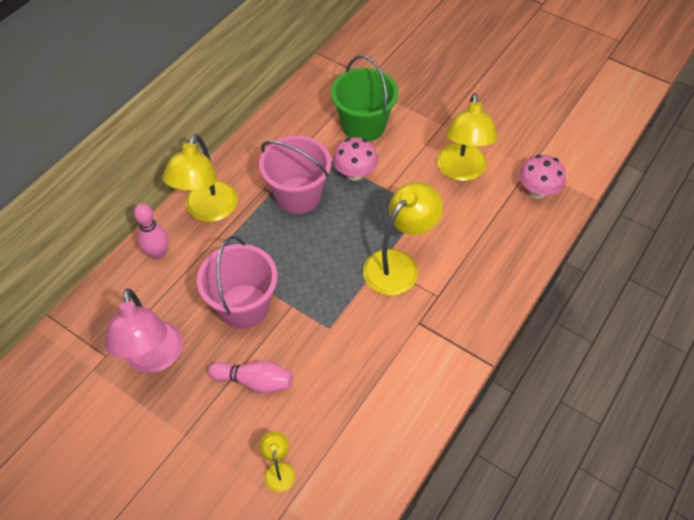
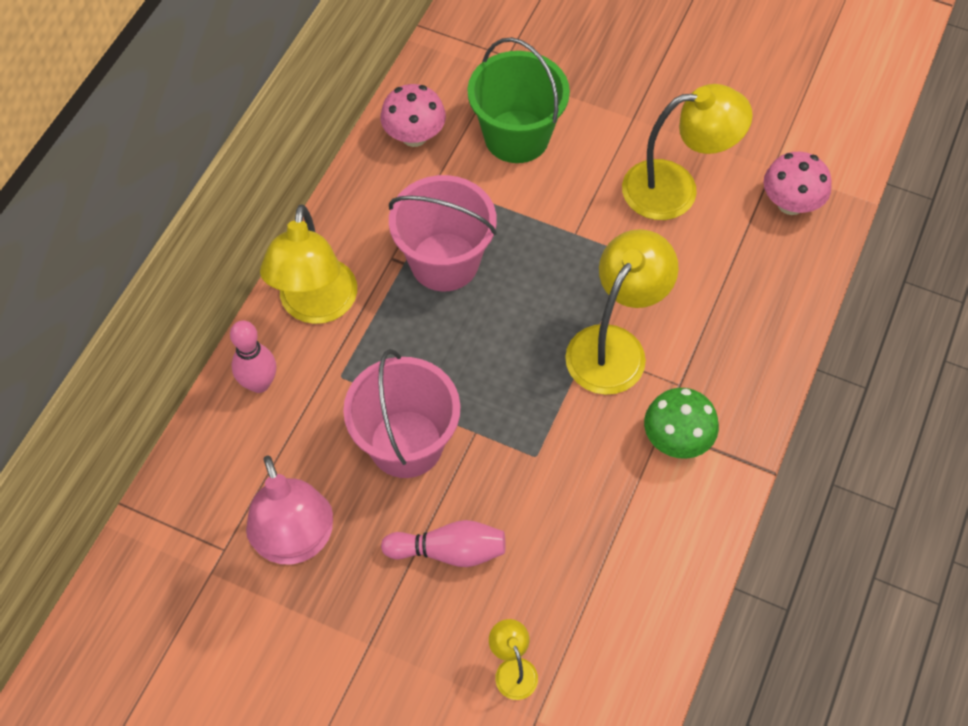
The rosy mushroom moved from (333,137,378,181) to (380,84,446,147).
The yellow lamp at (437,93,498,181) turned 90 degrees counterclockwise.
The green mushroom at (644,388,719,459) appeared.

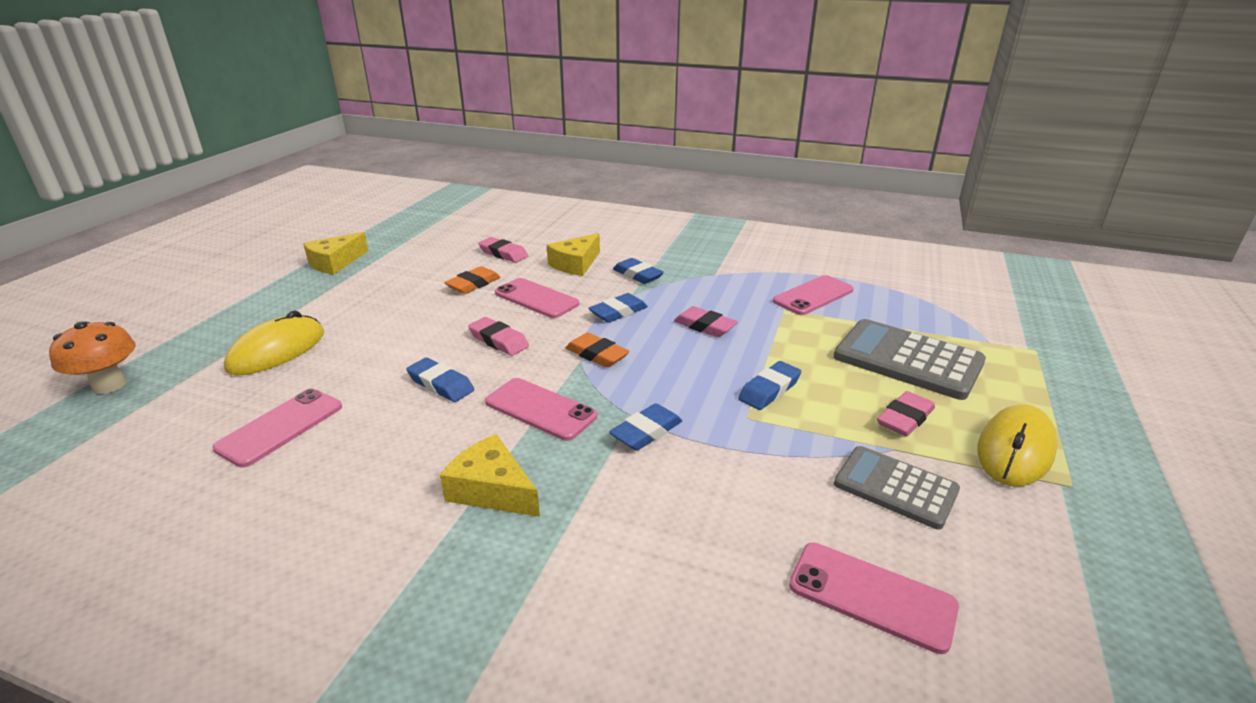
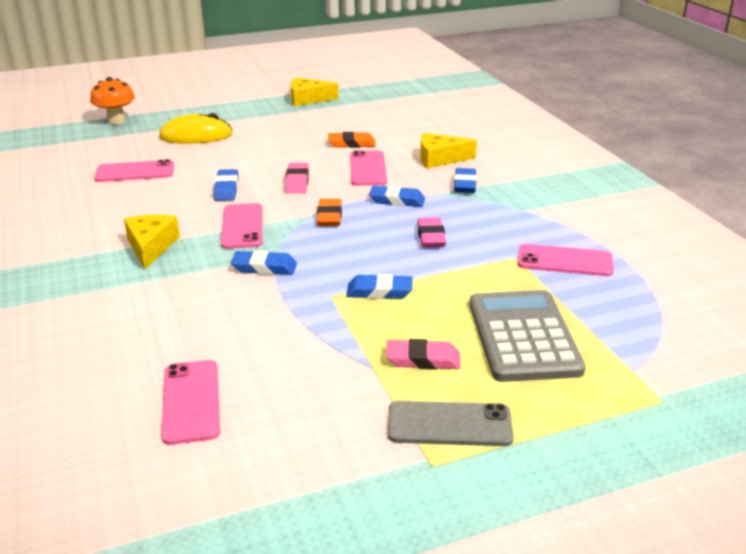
The yellow mouse at (977,404,1058,486) was replaced by the ash-grey smartphone at (388,401,513,446).
The rosy eraser at (478,237,528,263) disappeared.
The ash-grey adding machine at (834,446,960,530) disappeared.

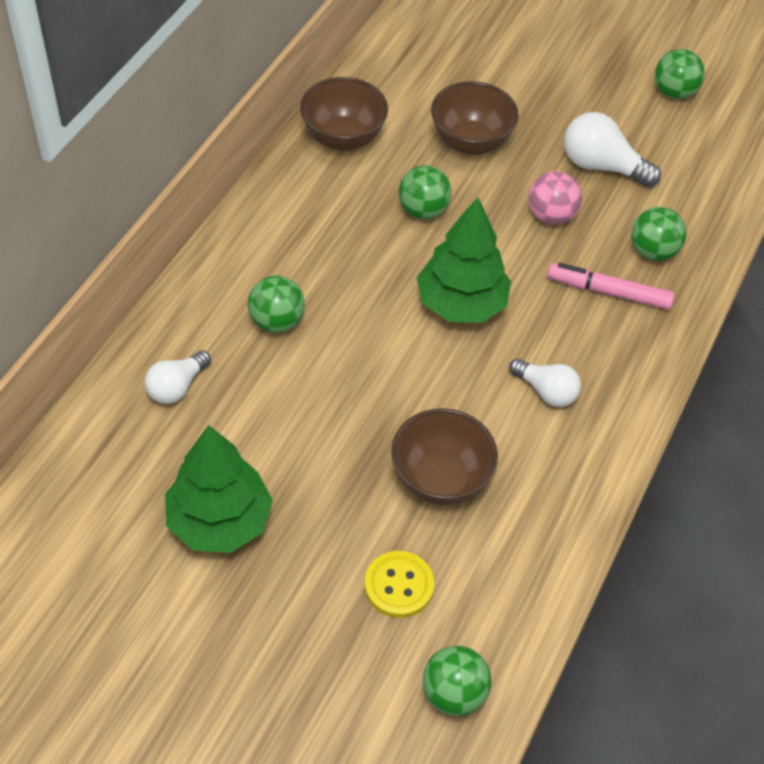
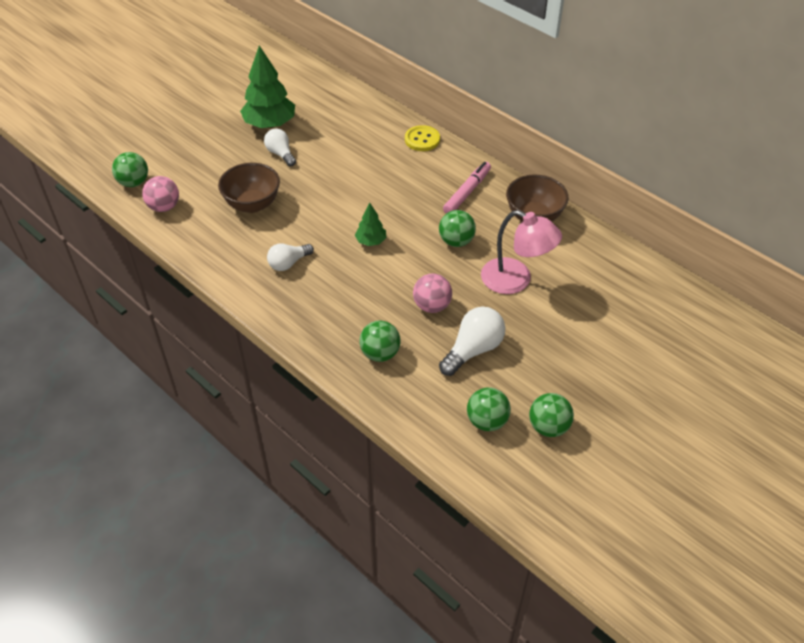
The rosy play ball at (142,176,179,212) appeared.
The snow-white lightbulb moved from (145,350,211,404) to (264,128,296,166).
The green fir tree at (417,197,511,323) changed to 0.51 times the size.
The yellow shirt button moved from (365,551,434,618) to (405,125,440,151).
The rosy felt pen moved from (547,263,674,310) to (443,162,491,214).
The green play ball moved from (248,276,305,333) to (467,387,511,431).
The russet bowl at (431,81,519,155) was replaced by the rosy lamp at (481,210,562,294).

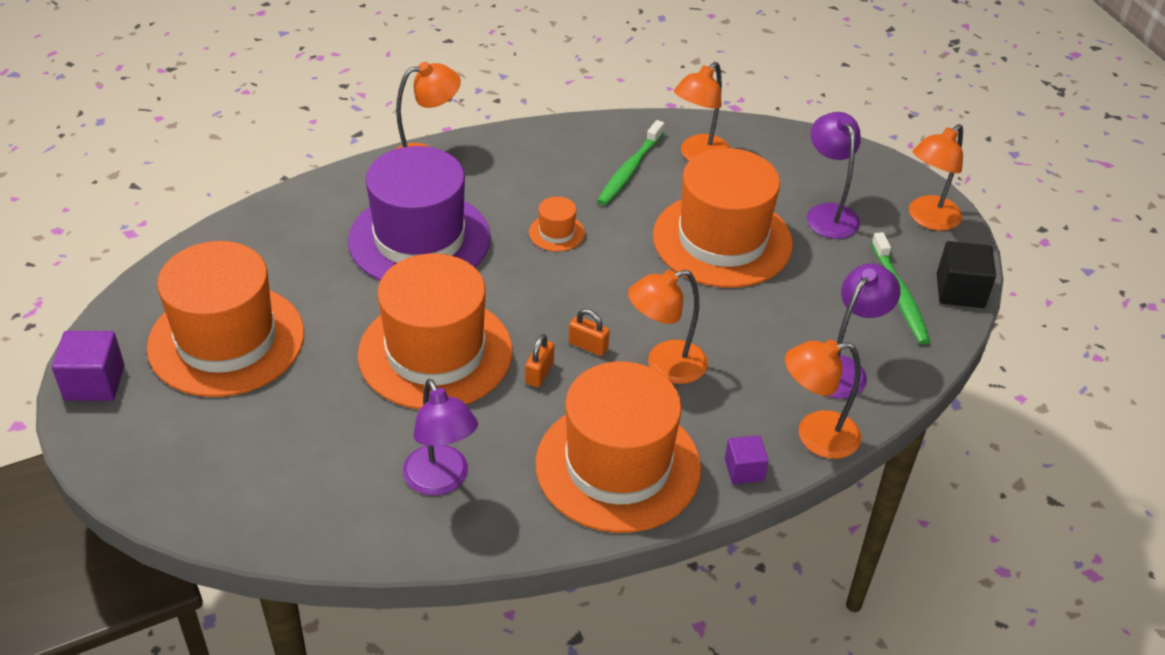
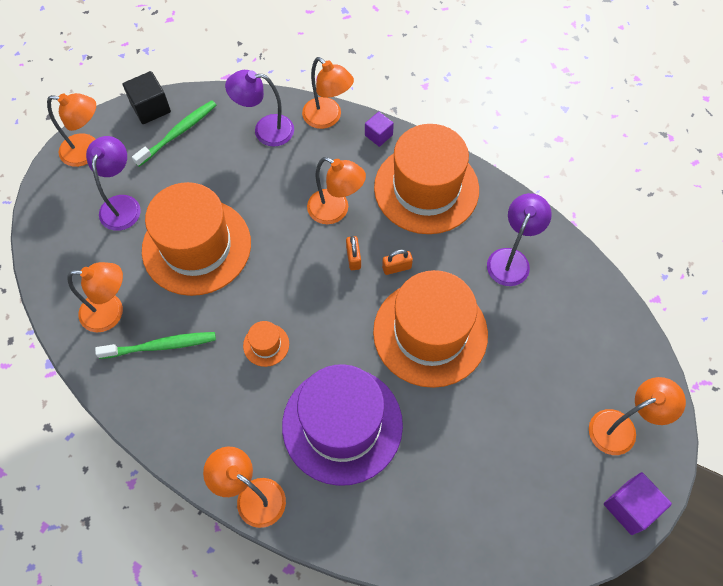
The royal purple lamp at (807,112,861,239) turned 150 degrees clockwise.
The orange-coloured lamp at (589,377,686,455) appeared.
The orange-coloured hat at (147,241,304,397) disappeared.

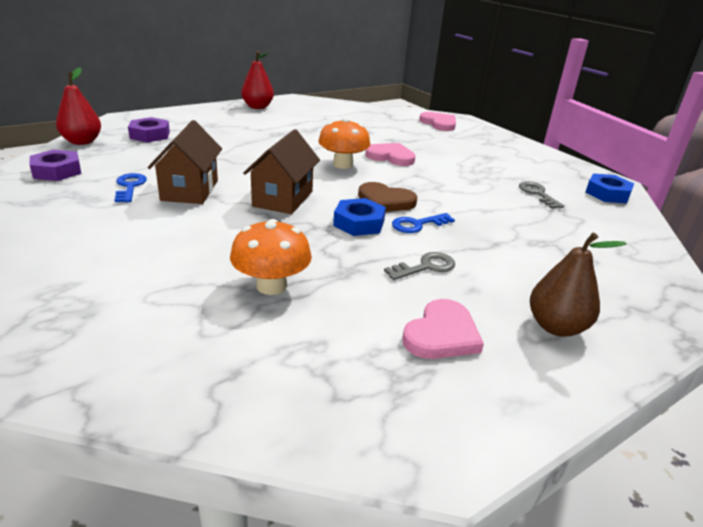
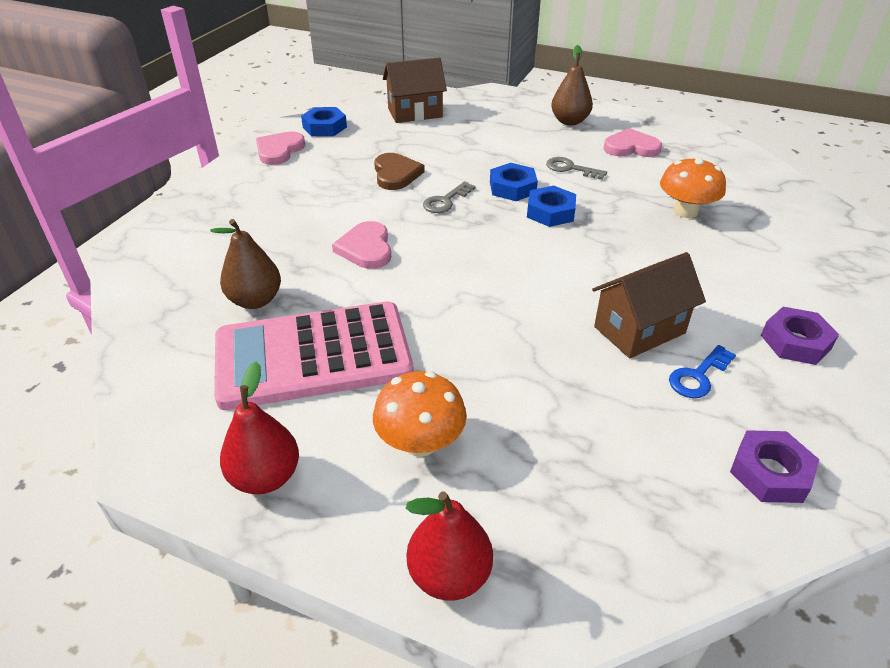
The russet toy pear at (210,219,281,309) appeared.
The rosy adding machine at (214,301,414,410) appeared.
The rosy love heart moved from (419,112,456,131) to (256,131,305,165).
The orange-coloured mushroom moved from (318,118,370,169) to (373,371,467,457).
The russet love heart moved from (358,182,417,212) to (374,153,425,190).
The russet cottage moved from (243,129,320,214) to (383,58,447,123).
The red toy pear moved from (56,67,101,145) to (406,491,493,601).
The ash-grey key moved from (519,181,564,209) to (423,181,476,213).
The cobalt key at (392,213,455,233) was replaced by the cobalt hexagon nut at (490,163,538,201).
The royal purple hexagon nut moved from (128,117,170,142) to (761,307,839,365).

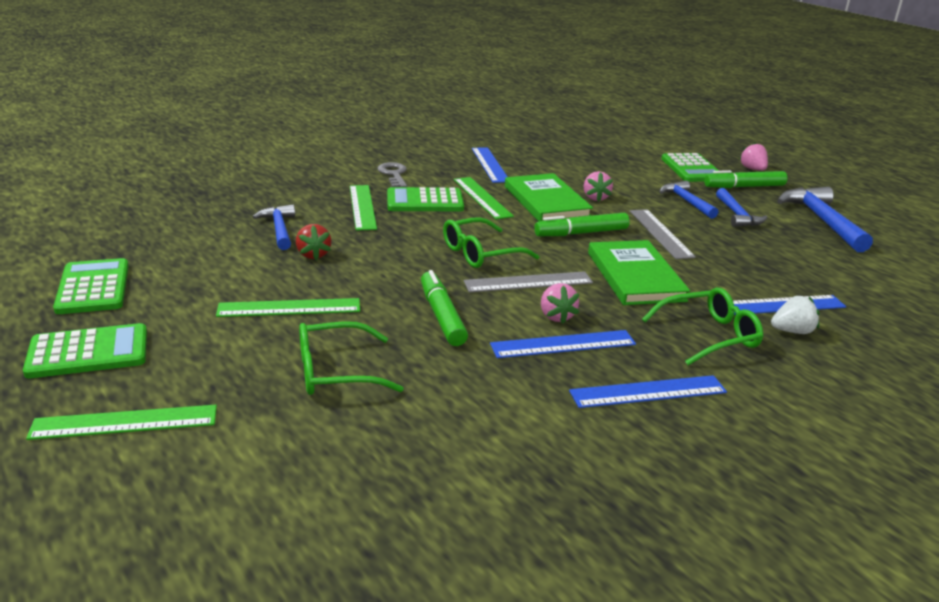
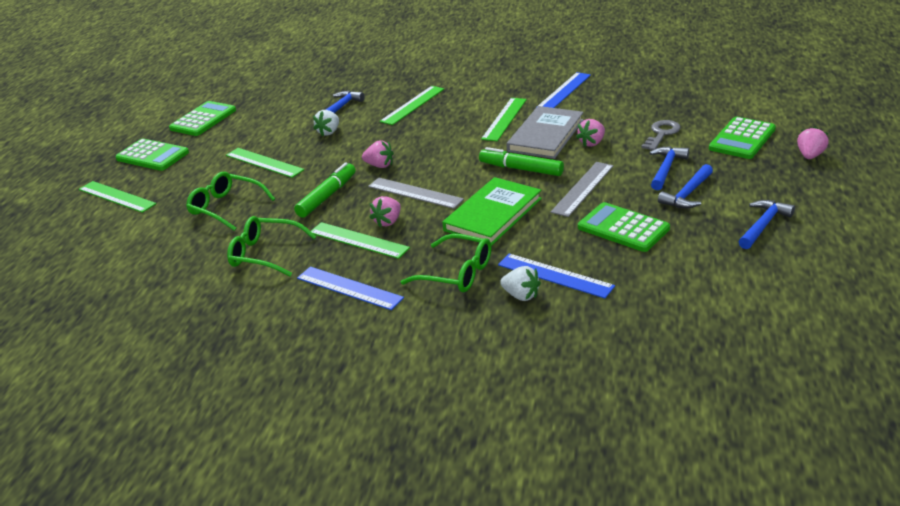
The green eyeglasses moved from (443,217,539,268) to (227,216,317,276).
The cobalt straightedge at (490,330,636,358) became the green straightedge at (311,222,410,259).
The red berry at (296,224,331,260) became the snow-white berry at (313,110,339,136).
The rosy berry at (362,140,394,168) appeared.
The green hardcover at (505,173,593,222) became the ash-grey hardcover at (506,106,584,159).
The green adding machine moved from (387,187,464,211) to (578,202,670,252).
The ash-grey key moved from (377,162,407,187) to (641,120,680,150).
The cobalt carpenter's hammer at (777,187,873,252) changed to 0.62 times the size.
The green felt pen at (704,170,788,188) disappeared.

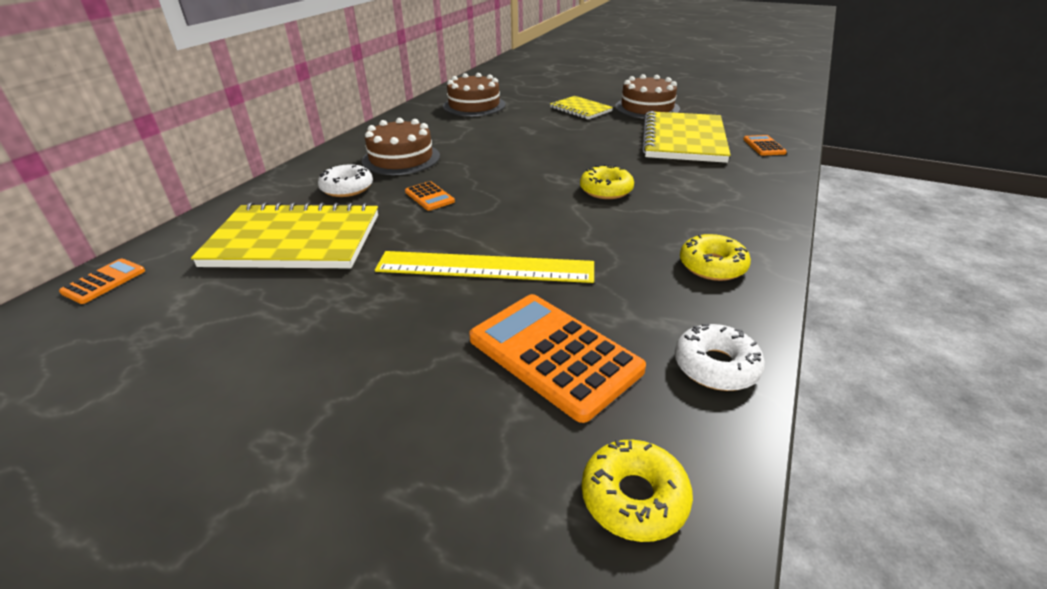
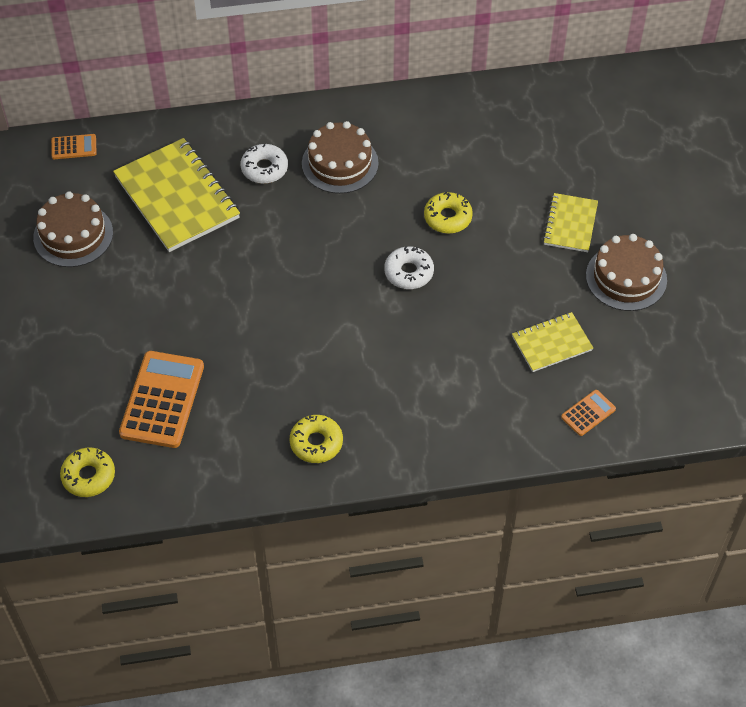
The russet cake moved from (443,73,506,116) to (33,191,113,267).
The snow-white doughnut moved from (675,323,765,391) to (384,246,434,289).
The yellow doughnut moved from (580,164,634,199) to (424,192,473,234).
The yellow notebook at (642,111,731,163) changed to 0.55 times the size.
The yellow straightedge at (375,251,594,283) disappeared.
The orange-coloured adding machine at (405,181,455,211) disappeared.

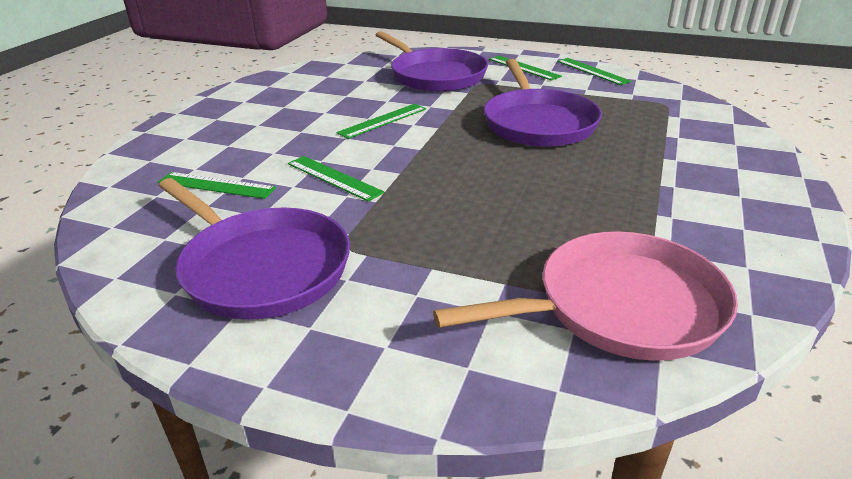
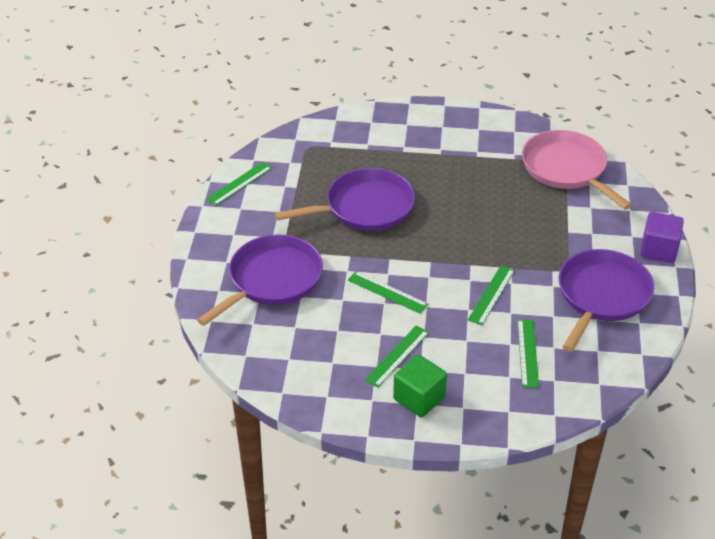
The green straightedge moved from (489,56,562,81) to (365,326,429,388).
The green cube at (393,355,447,417) appeared.
The royal purple cube at (640,212,684,263) appeared.

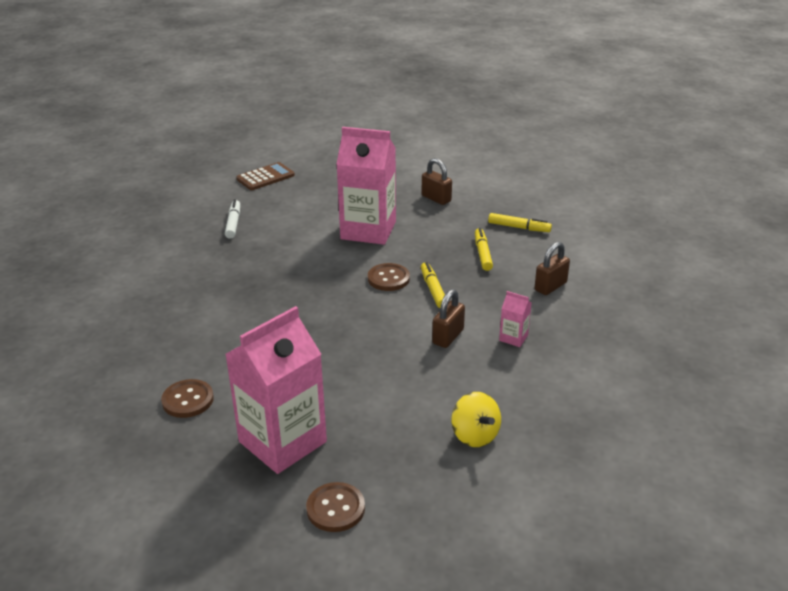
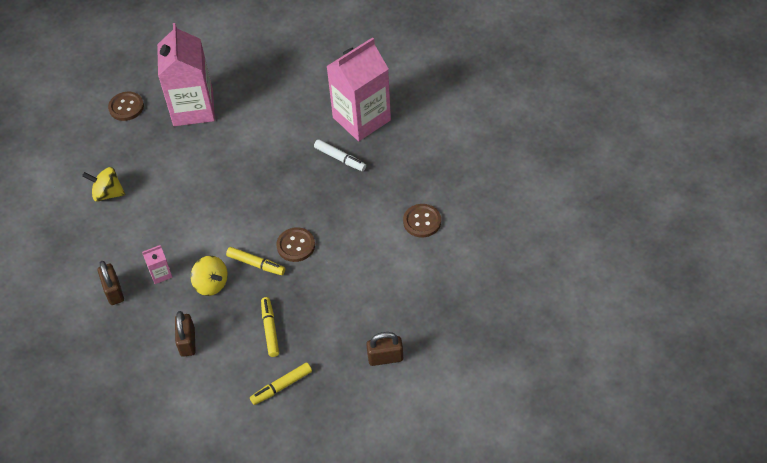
The russet lock moved from (432,289,465,348) to (98,261,124,305).
The yellow toy top at (190,256,228,296) appeared.
The yellow felt pen at (475,228,493,271) turned 135 degrees counterclockwise.
The snow-white felt pen moved from (225,199,240,239) to (314,139,366,171).
The rosy milk carton moved from (336,127,396,245) to (326,37,391,141).
The russet shirt button moved from (161,379,214,418) to (403,204,441,237).
The russet adding machine at (236,162,295,190) disappeared.

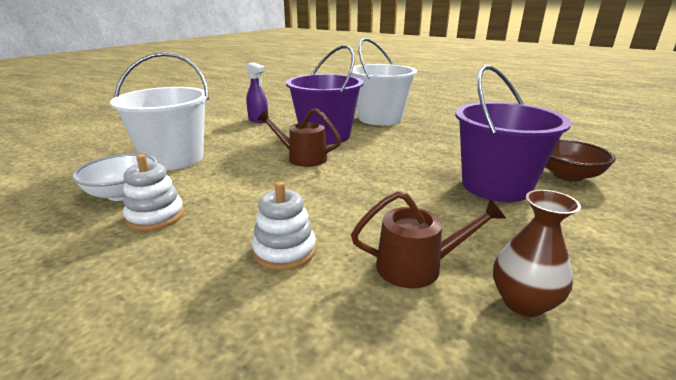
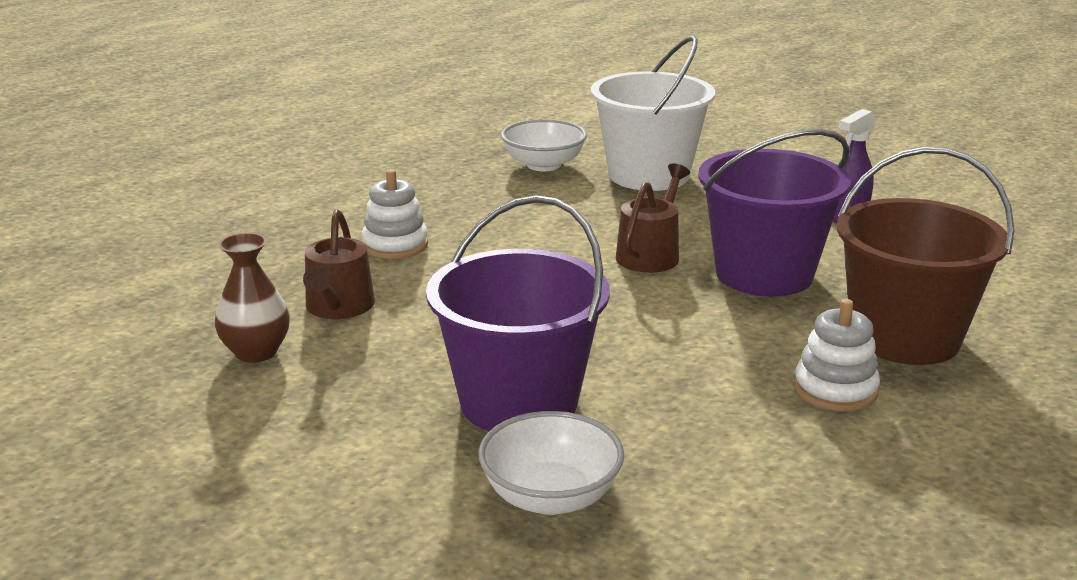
The russet bowl at (545,139,616,182) became the snow-white bowl at (478,411,624,515).
The snow-white ring stacker moved from (123,154,184,231) to (794,299,880,412).
The snow-white pail at (349,38,417,125) became the russet pail at (837,147,1015,365).

